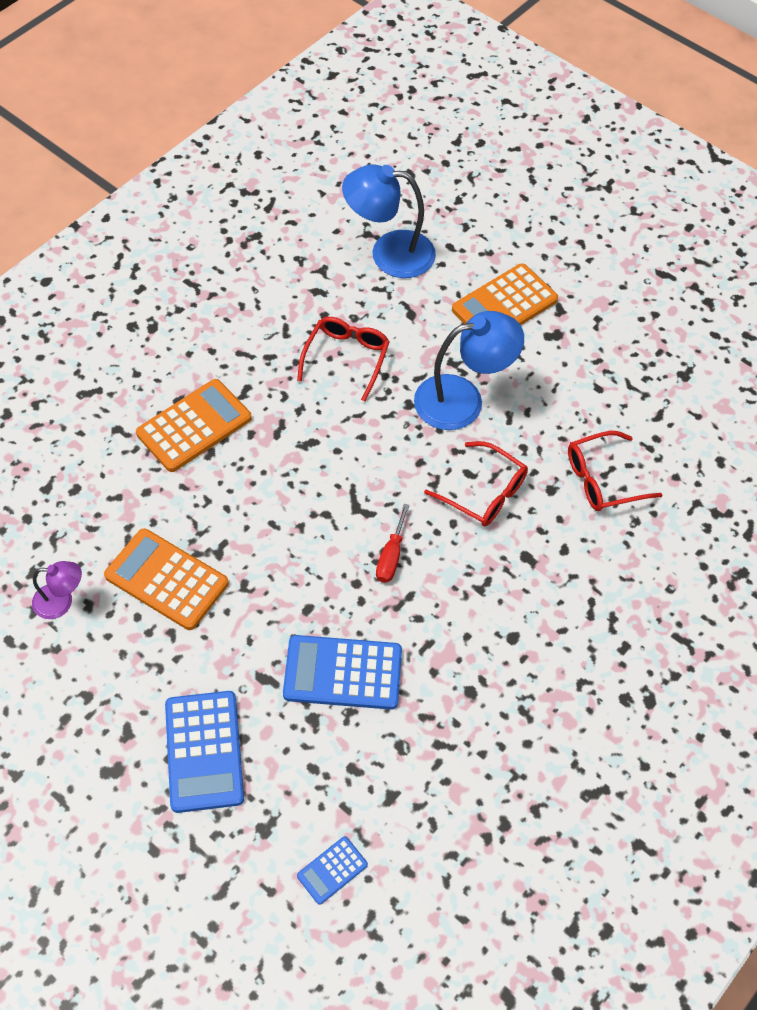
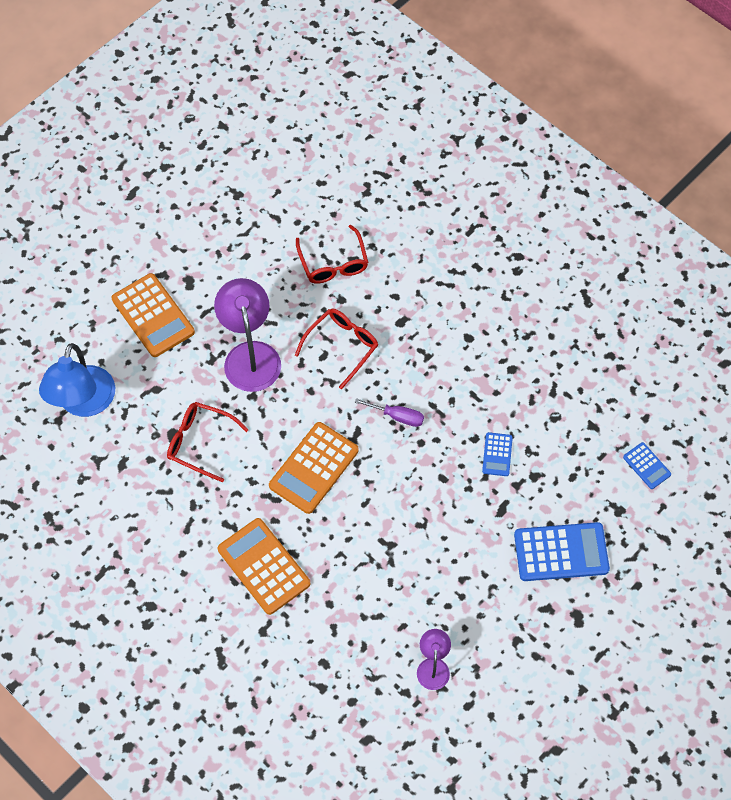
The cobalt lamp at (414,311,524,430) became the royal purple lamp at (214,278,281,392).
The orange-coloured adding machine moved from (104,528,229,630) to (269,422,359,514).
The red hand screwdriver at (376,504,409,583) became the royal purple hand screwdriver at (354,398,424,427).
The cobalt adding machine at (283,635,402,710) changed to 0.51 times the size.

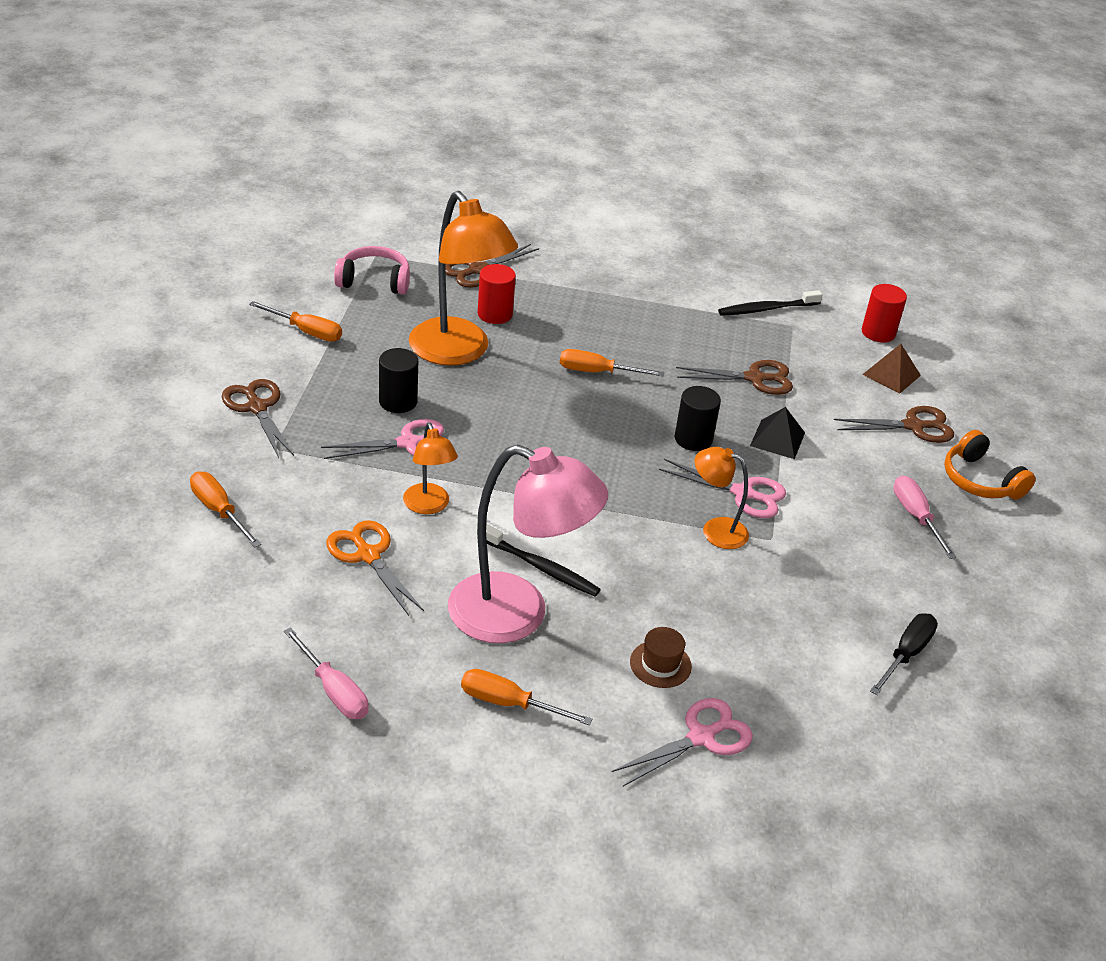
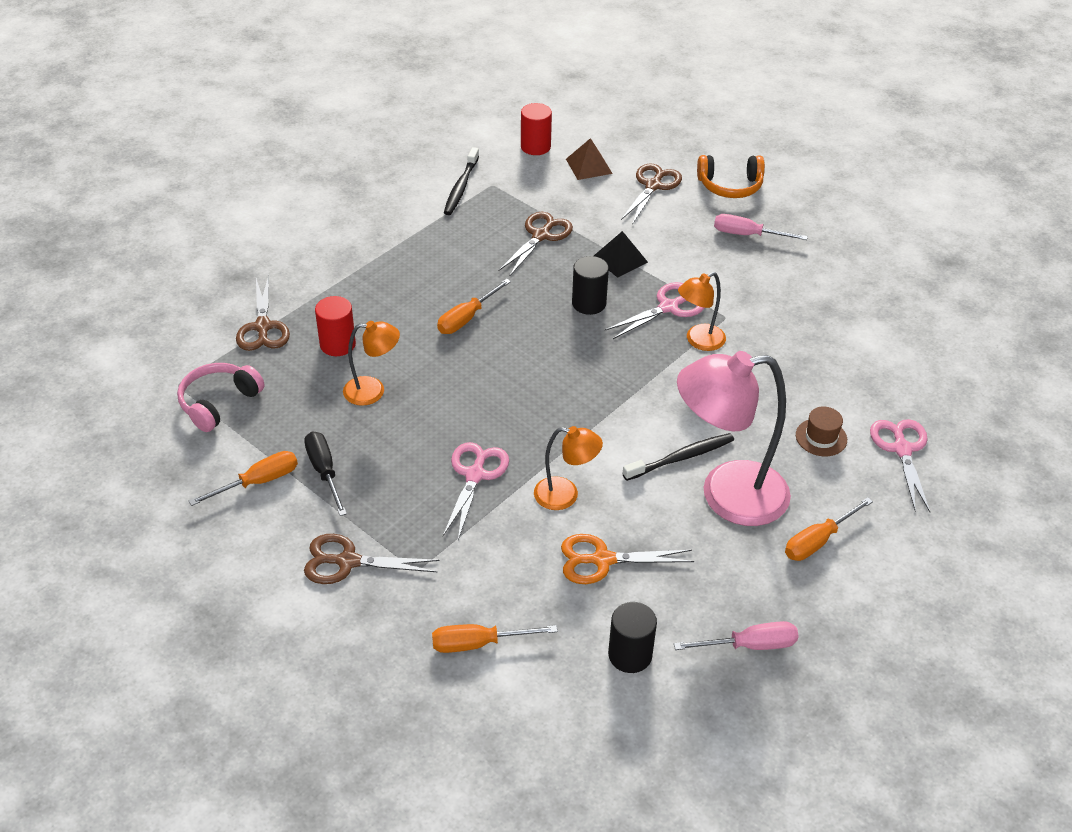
The black hand screwdriver moved from (870,613,938,695) to (304,431,347,516).
The orange-coloured lamp at (409,191,518,366) changed to 0.51 times the size.
The black solid cylinder moved from (379,348,418,413) to (608,602,657,673).
The rosy lamp at (448,444,608,643) turned 150 degrees counterclockwise.

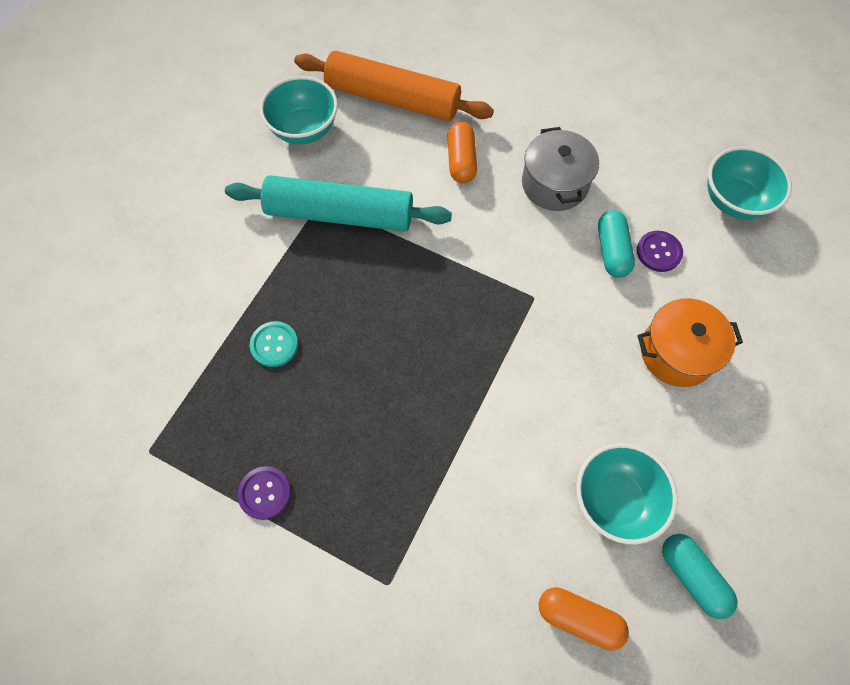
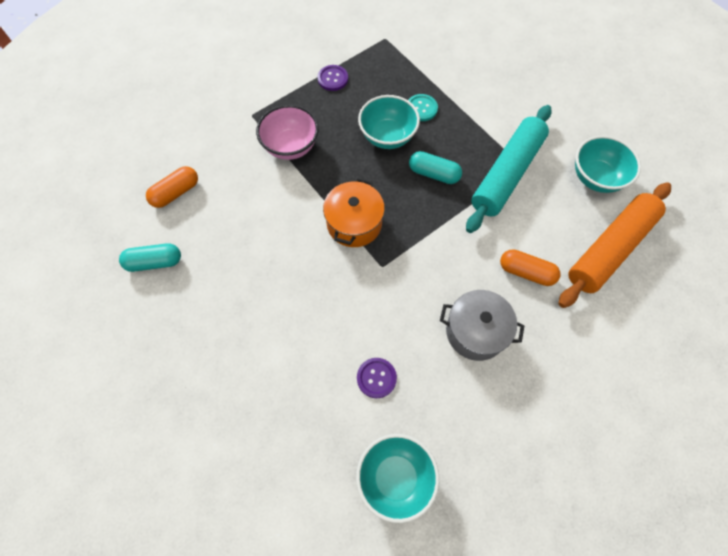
The rosy bowl at (256,105,319,160) appeared.
The orange-coloured stockpot moved from (637,298,743,387) to (323,178,385,247).
The aqua bowl moved from (576,443,678,544) to (358,95,420,149).
The aqua pill shape moved from (598,210,635,278) to (409,151,462,184).

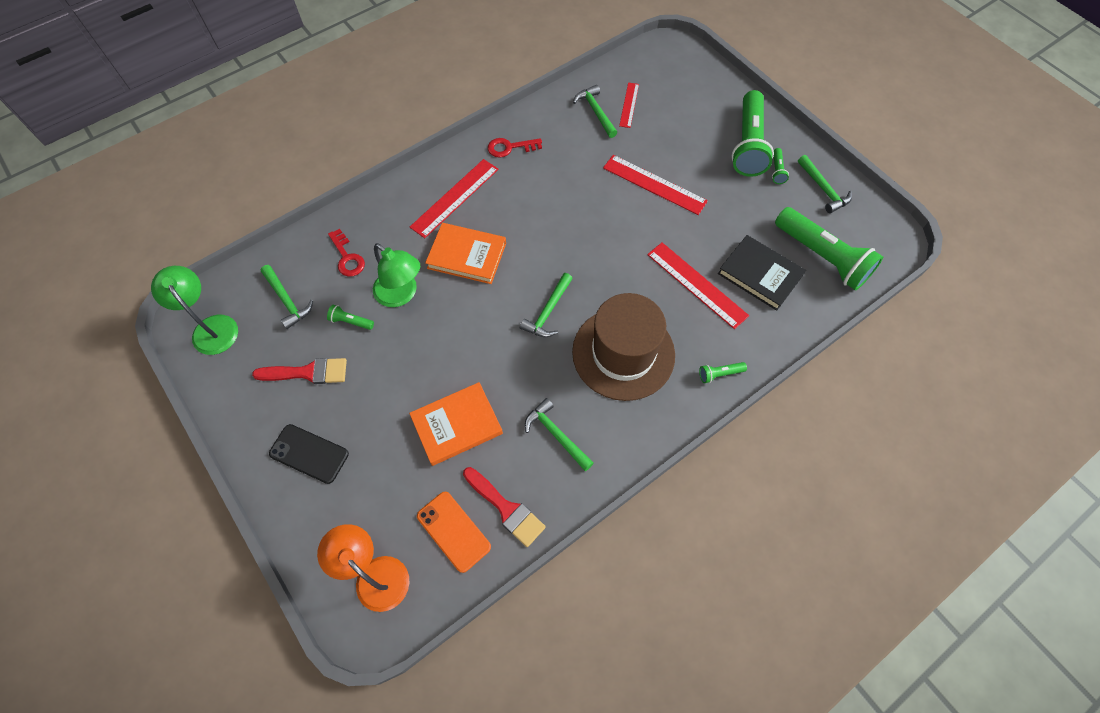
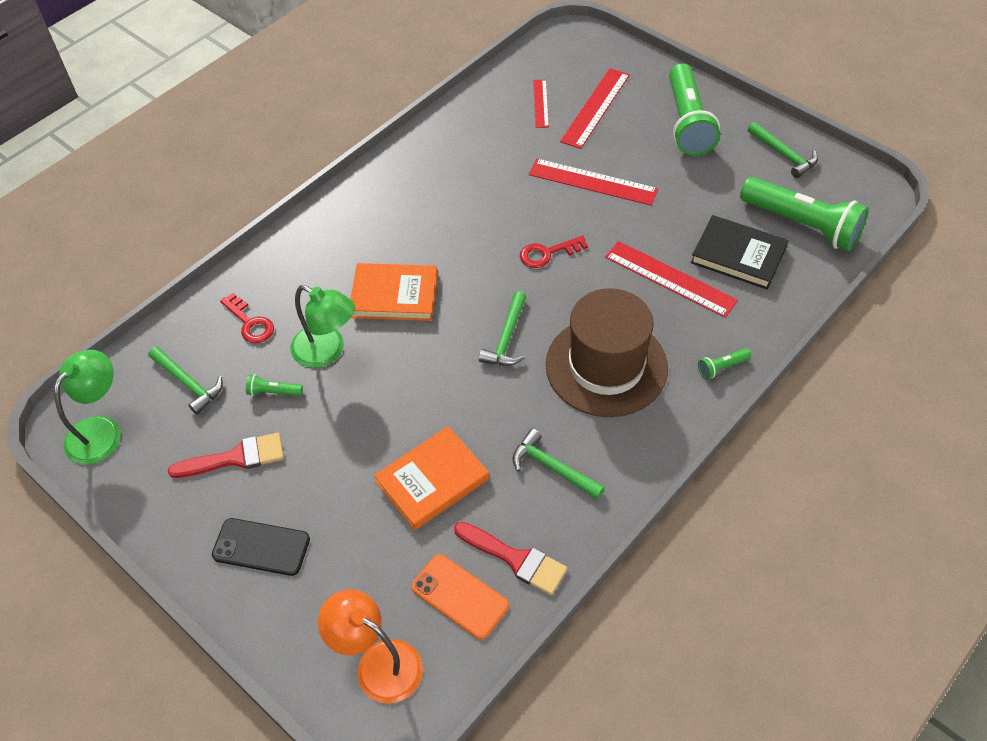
The green lamp at (151,266,238,355) turned 75 degrees clockwise.
The red key moved from (488,138,542,158) to (520,236,588,268).
The red straightedge moved from (410,159,499,238) to (560,68,630,149).
The green carpenter's hammer at (573,85,617,138) disappeared.
The green pocket torch at (772,148,789,184) disappeared.

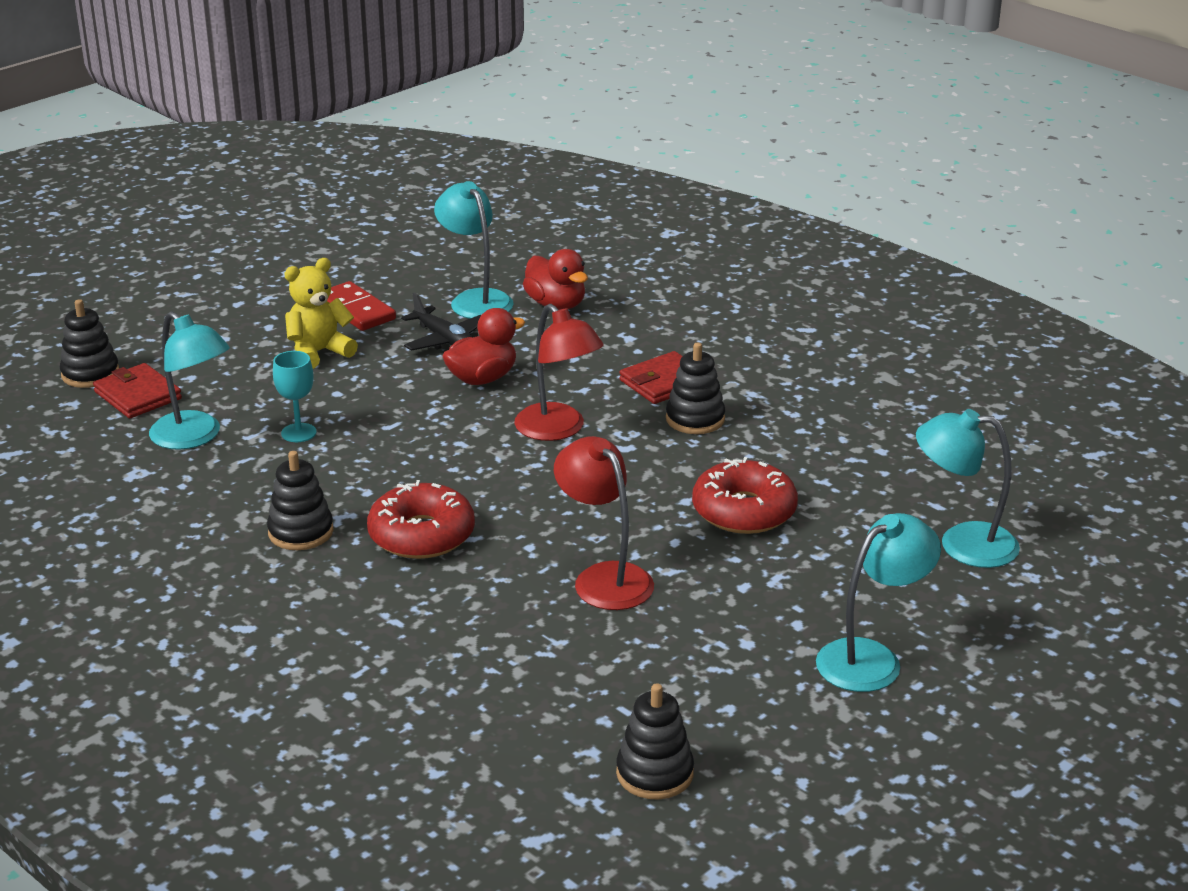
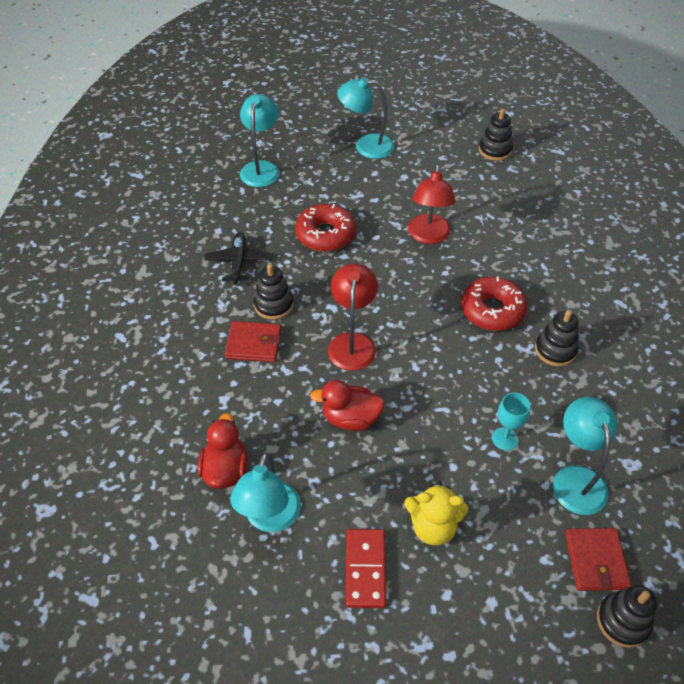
The black toy plane moved from (401,292,481,351) to (205,232,271,284).
The aqua lamp at (916,409,1020,568) turned 135 degrees counterclockwise.

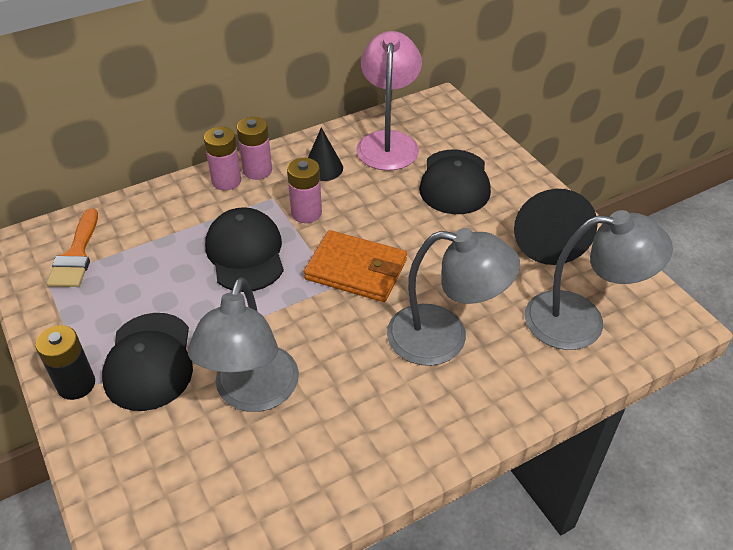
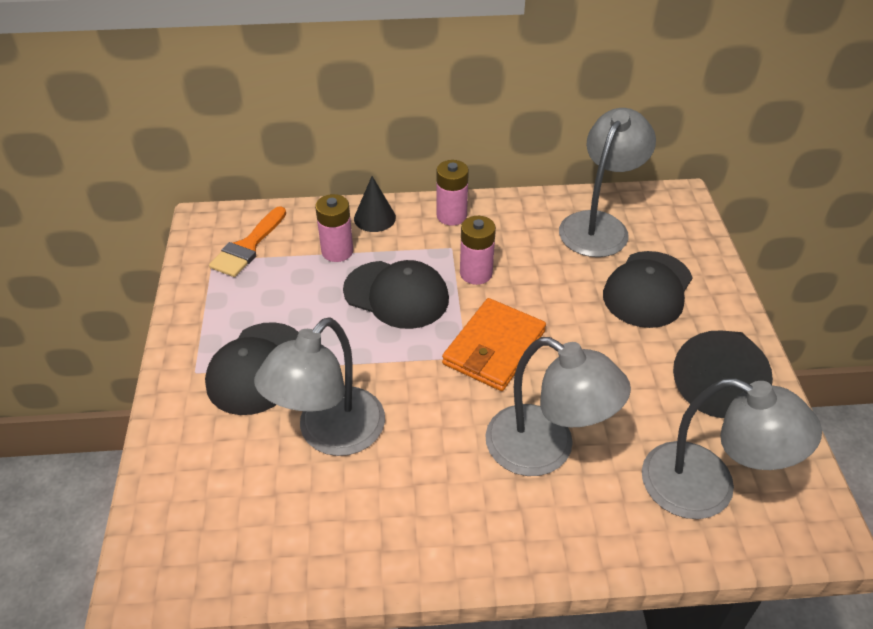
The rosy AA battery moved from (204,127,241,190) to (315,194,353,262).
The black baseball cap at (205,207,284,292) turned 105 degrees clockwise.
The black cone moved from (308,127,343,181) to (354,176,396,232).
The orange-coloured card wallet at (304,230,407,302) turned 75 degrees clockwise.
The rosy lamp at (356,31,422,171) became the ash-grey lamp at (559,108,656,257).
The black AA battery at (36,325,95,400) disappeared.

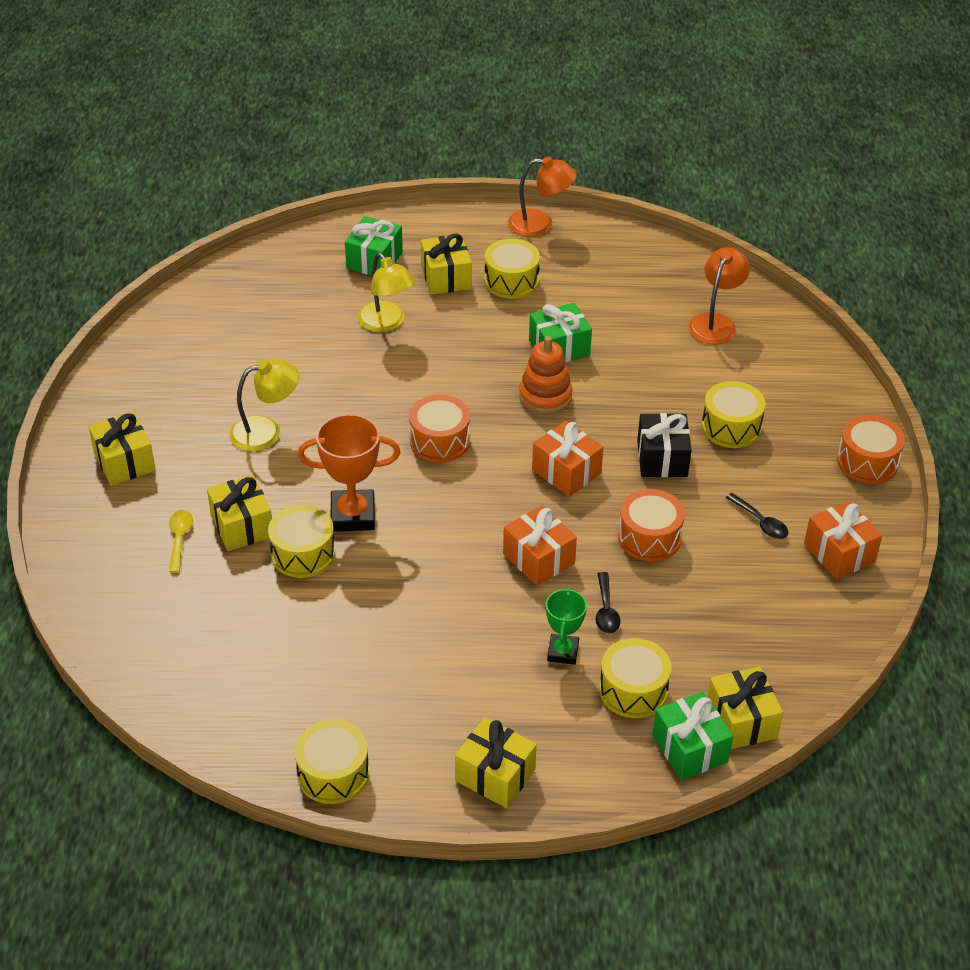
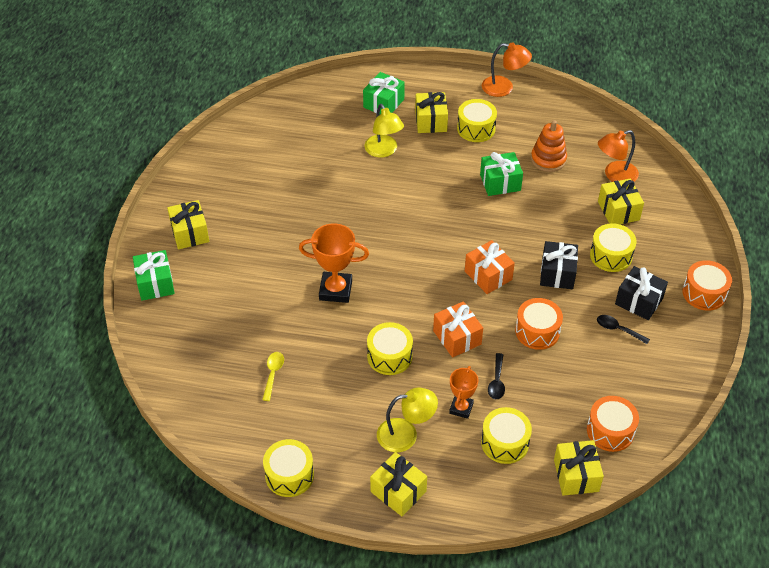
The green gift moved from (652,692,733,780) to (133,250,175,301).
The yellow teaspoon moved from (169,510,193,573) to (262,352,284,401).
The yellow drum moved from (268,504,335,578) to (367,322,413,375).
The yellow lamp moved from (229,359,299,451) to (377,388,438,452).
The green prize cup at (546,587,587,665) became the orange-coloured prize cup at (449,366,478,419).
The orange-coloured ring stacker moved from (519,336,572,414) to (531,120,567,172).
The orange-coloured drum moved from (409,395,470,462) to (587,396,639,452).
The black teaspoon at (726,493,788,539) turned 150 degrees clockwise.
The orange-coloured lamp at (688,247,750,345) turned 150 degrees counterclockwise.
The yellow gift moved from (207,475,272,551) to (598,179,644,224).
The black gift at (615,266,668,320) appeared.
The orange-coloured gift at (804,501,882,579) disappeared.

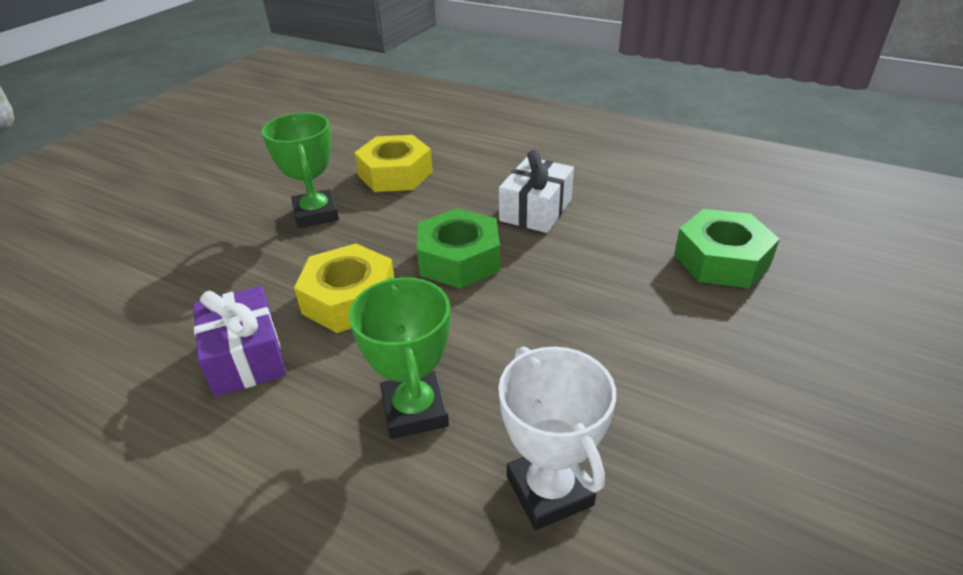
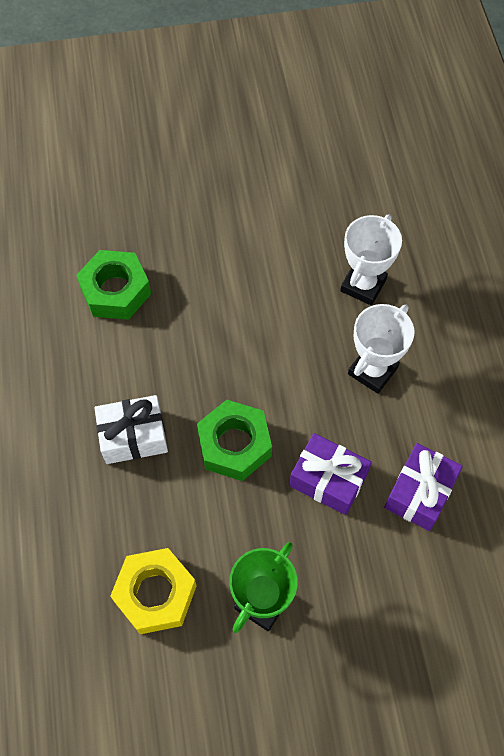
The yellow hexagon nut at (294,244,394,333) was replaced by the royal purple gift at (289,433,372,515).
The green prize cup at (349,277,450,439) became the snow-white prize cup at (348,304,414,394).

